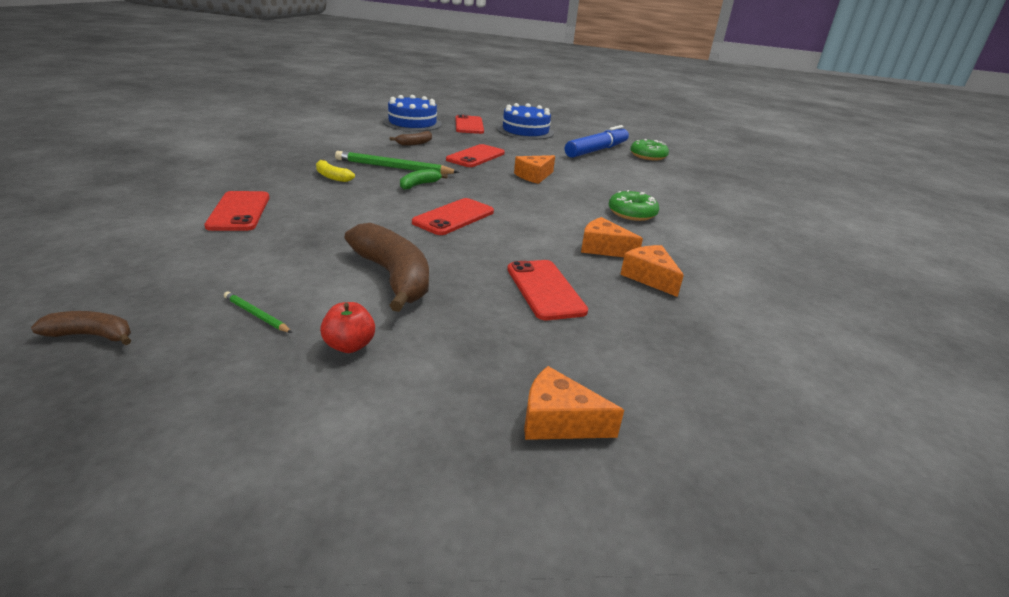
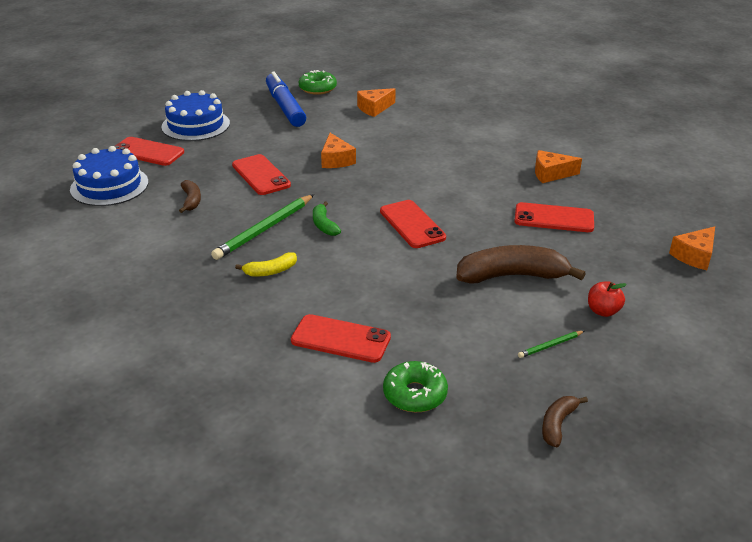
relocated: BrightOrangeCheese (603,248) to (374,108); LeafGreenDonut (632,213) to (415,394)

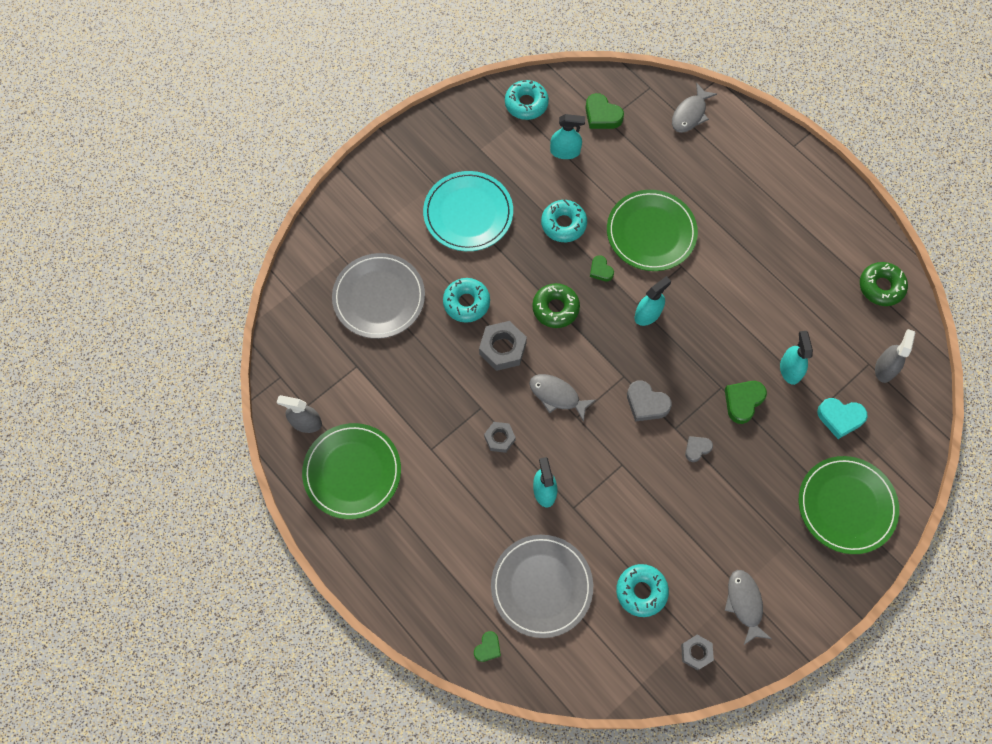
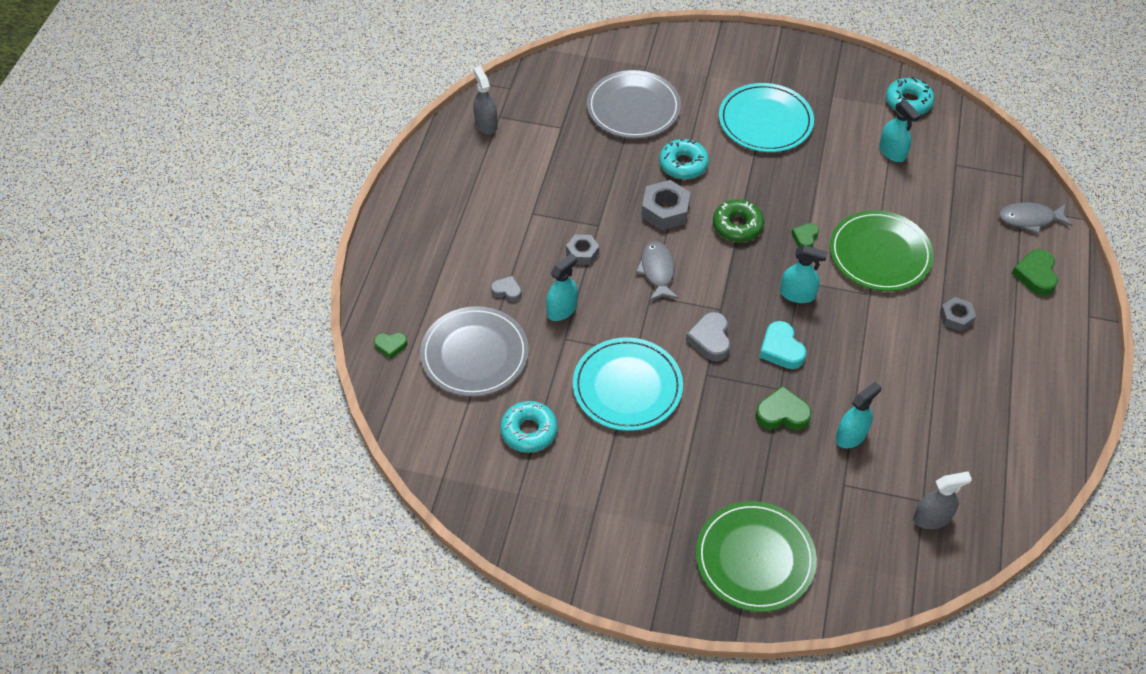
missing: LeafGreenDinnerPlate (352,472); TurquoiseDonut (563,224); GreyFishFigure (744,603); LeafGreenDonut (881,287)
appeared: TurquoiseDinnerPlate (627,387)
relocated: GreyHeart (697,449) to (507,291); TurquoiseHeart (840,418) to (781,349); GreyNut (696,652) to (956,317); LeafGreenHeart (602,115) to (1035,275)

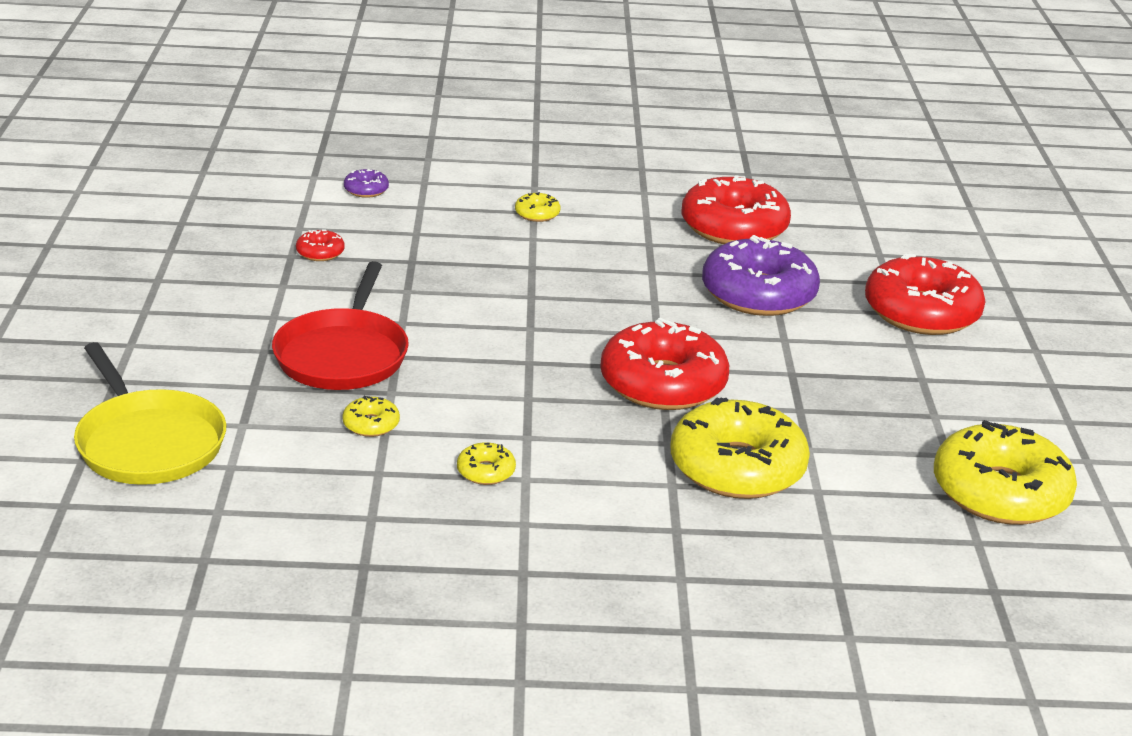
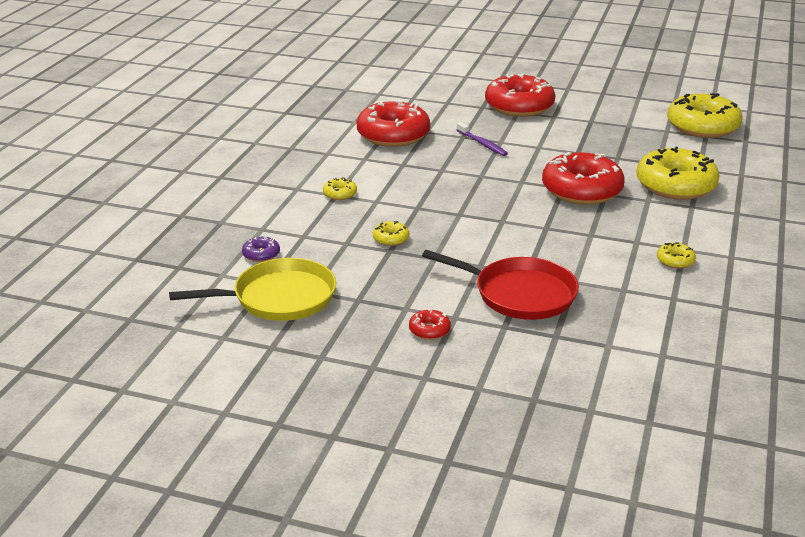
relocated: YellowFryingPan (148,442) to (279,298); YellowDonut (371,424) to (391,239); RedDonut (320,252) to (429,330)
exchanged: RoyalPurpleDonut (758,294) to RoyalPurpleDentalBrush (482,144)

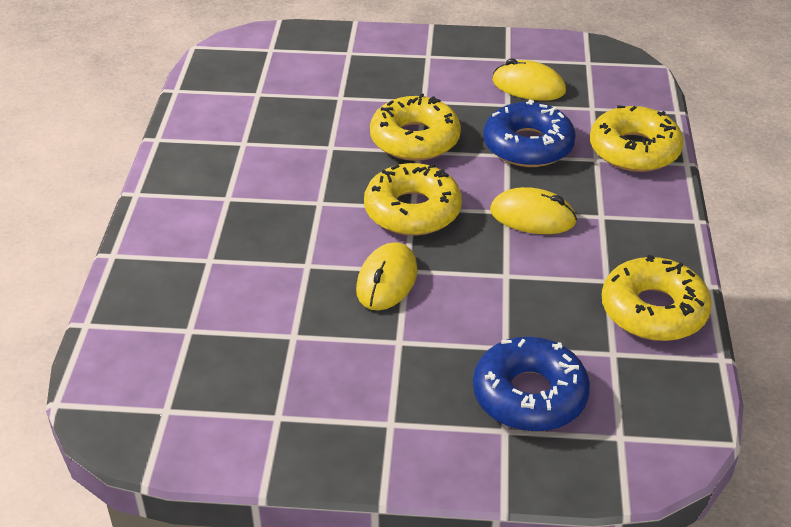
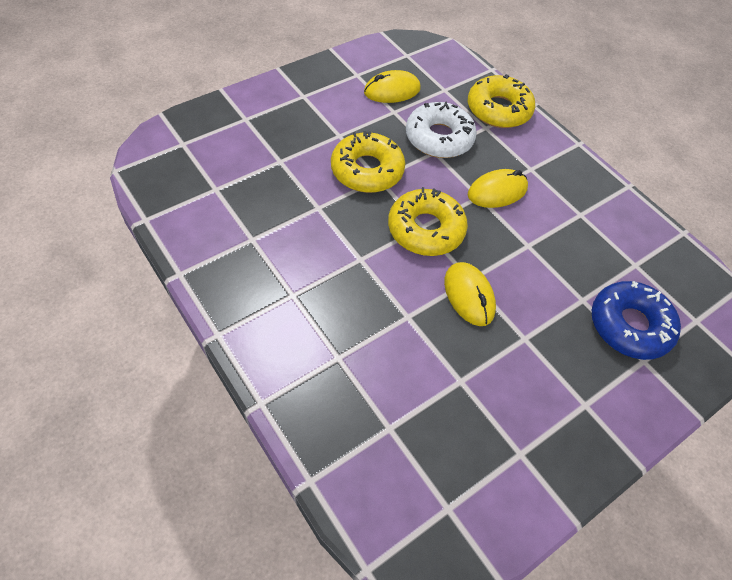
missing: YellowDonut (653,310)
colour: CobaltDonut (528,145) to PureWhiteDonut (439,138)

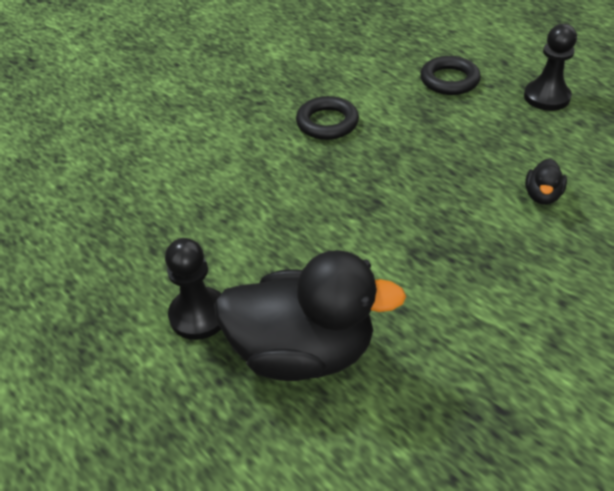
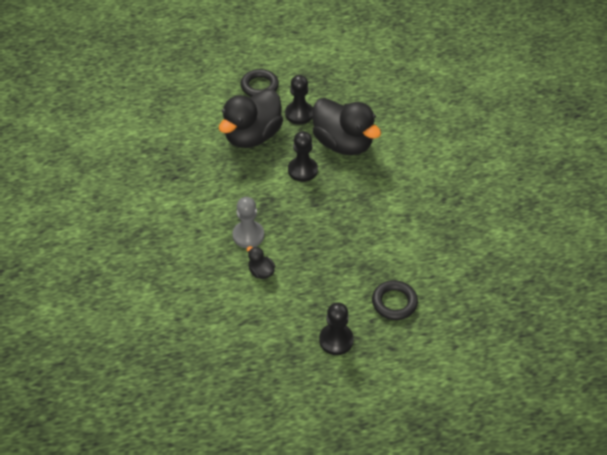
appeared: GreyPawn (248,235); BlackPawn (302,170); BlackDuck (343,143)
relocated: BlackRing (327,123) to (259,86)

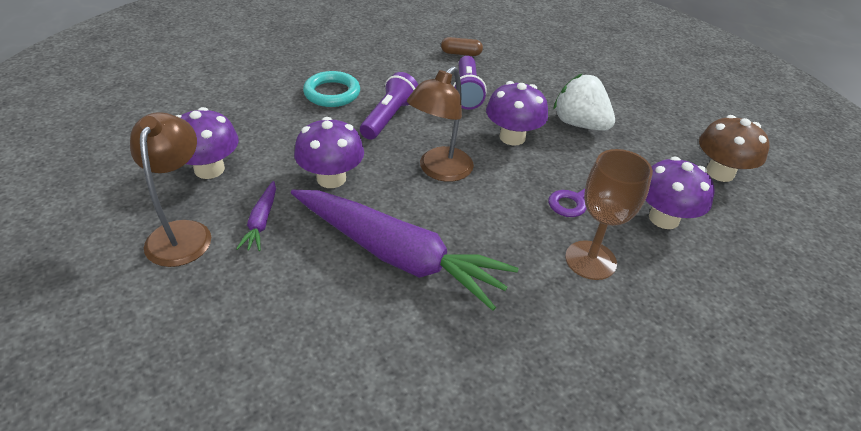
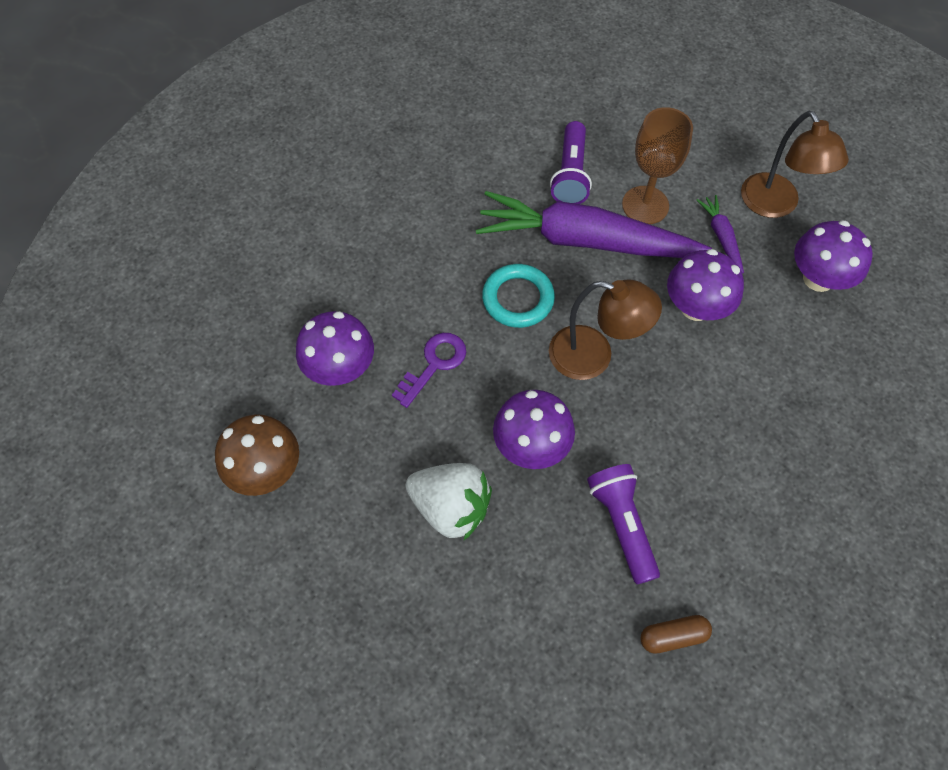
relocated: TurquoiseRing (332,93) to (518,299); RoyalPurpleTorch (389,118) to (570,174); BrownWineGlass (590,260) to (645,205)
spun: BrownLamp (439,171) = (593,356) 90 degrees clockwise

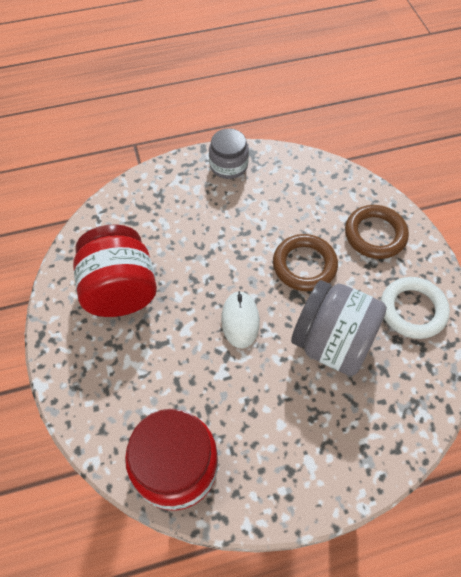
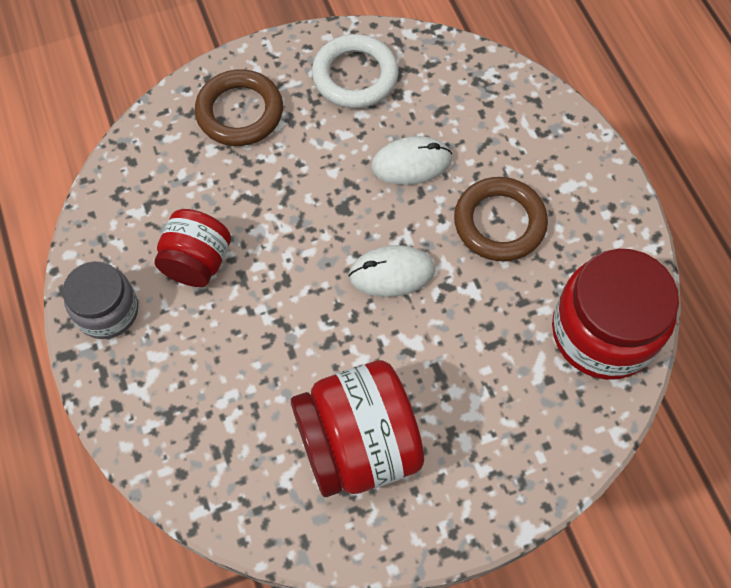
appeared: RedJamJar (197,262)
relocated: BrownRing (304,265) to (499,222)
exchanged: GreyJamJar (332,342) to PureWhiteComputerMouse (411,163)

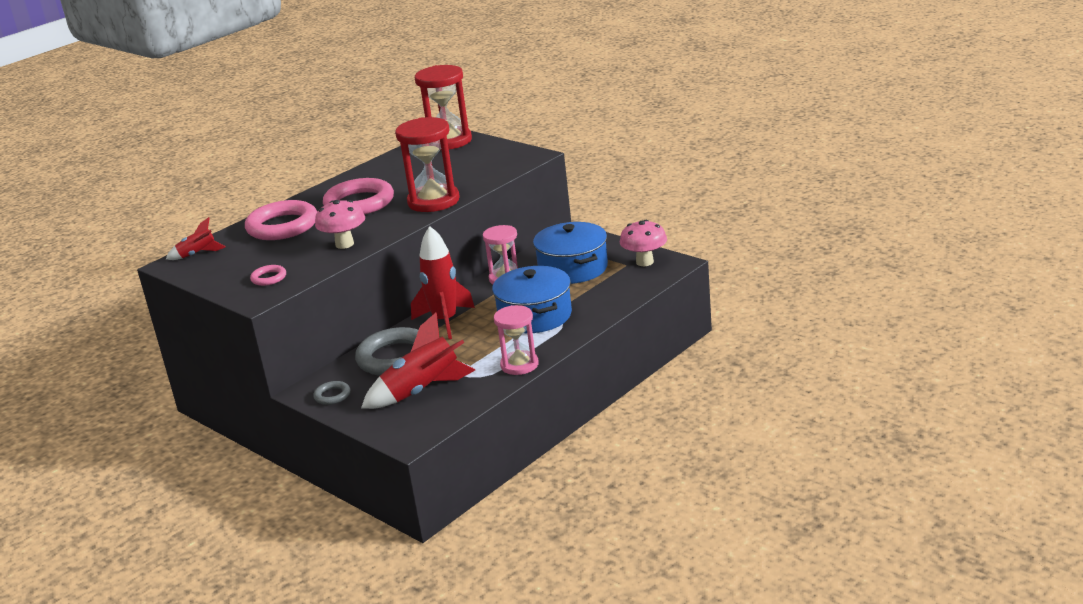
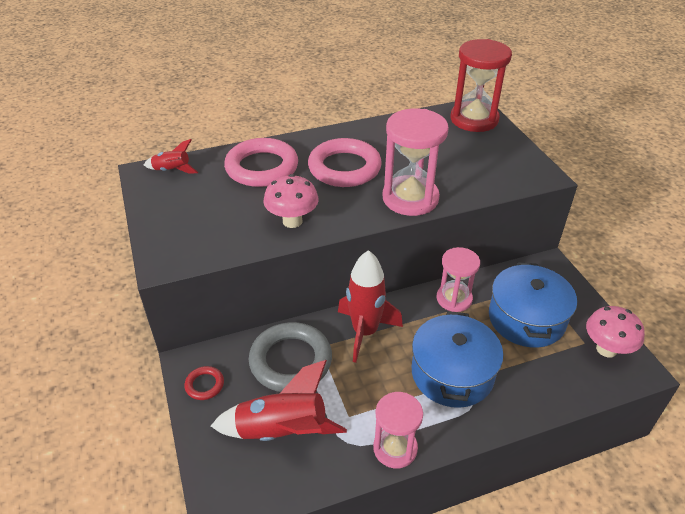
missing: RosyRing (269,278)
colour: GreyRing (332,395) to RedRing (204,385); RedHourglass (433,201) to RosyHourglass (410,198)

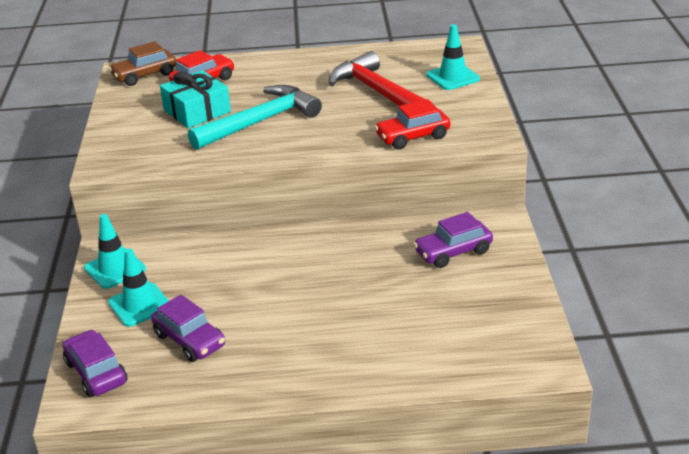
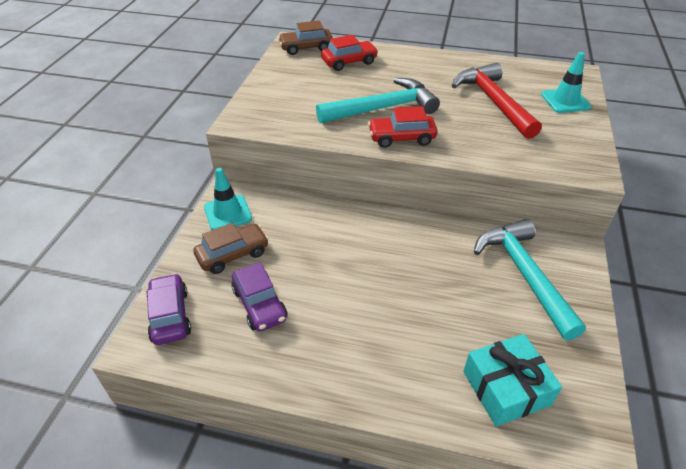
relocated: RedToyCar (413,137) to (401,138); TurquoiseWrappedGift (197,111) to (506,388)
exchanged: TurquoiseSafetyCone (140,305) to BrownToyCar (233,255); RoyalPurpleToyCar (453,252) to TurquoiseClawHammer (524,274)

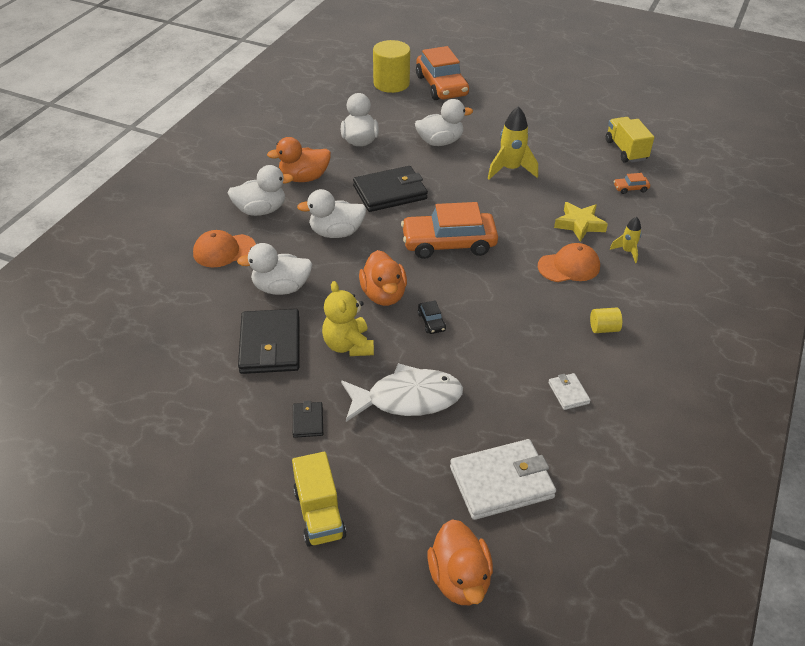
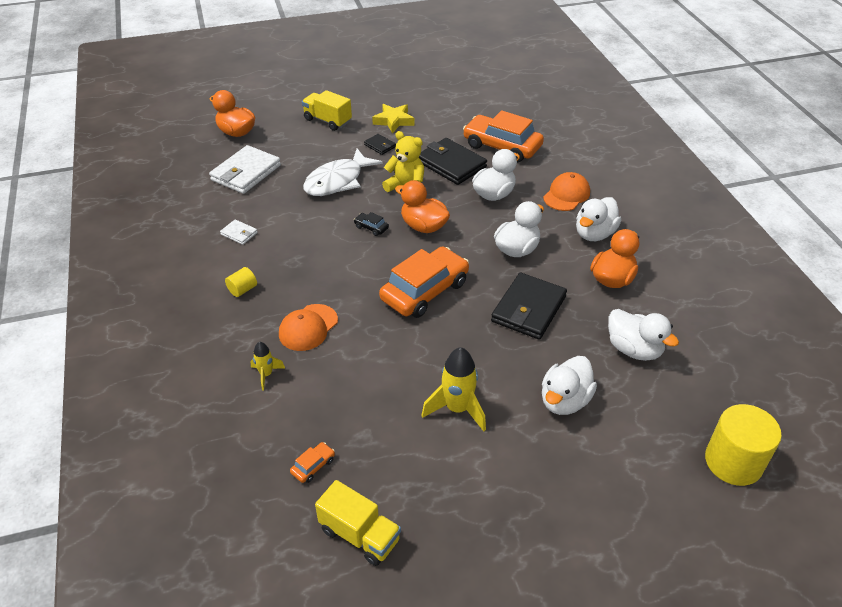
relocated: YellowStar (579,224) to (394,121); BrightOrangeToyCar (441,86) to (502,146)

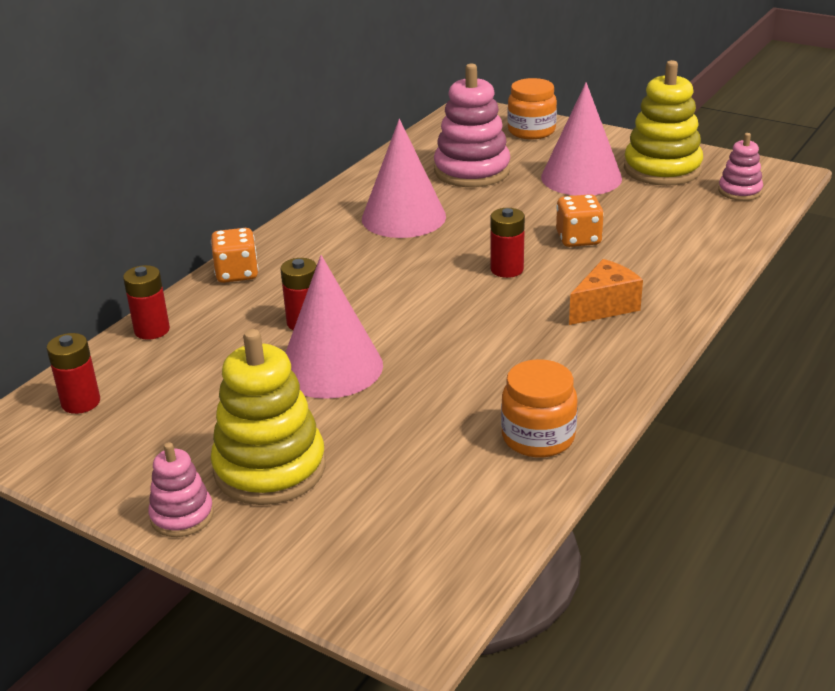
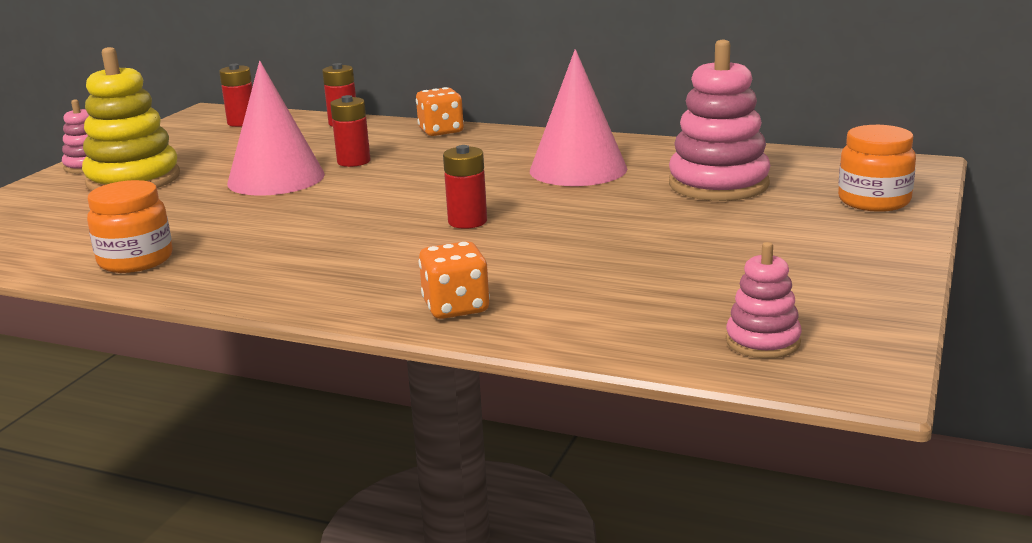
missing: RosyConeShape (581,177); BrightOrangeCheese (604,307); YellowRingStacker (662,169)
relocated: BrightOrangeDie (578,239) to (456,307)

